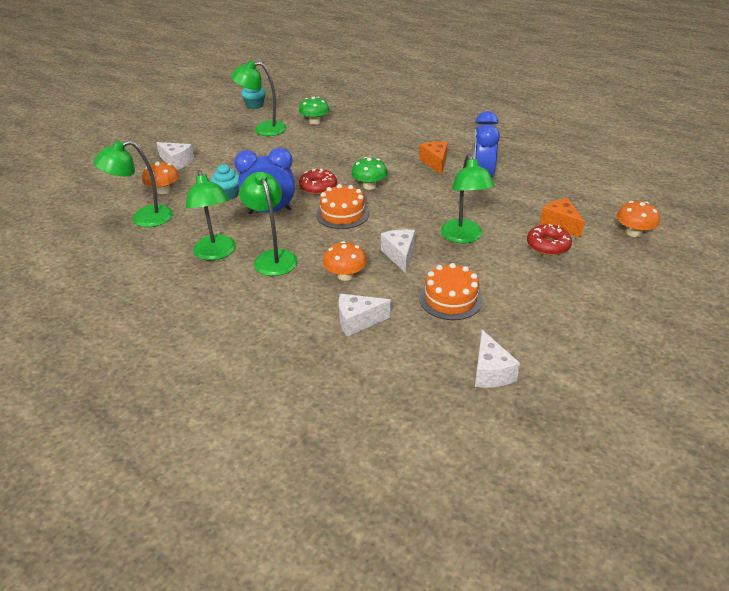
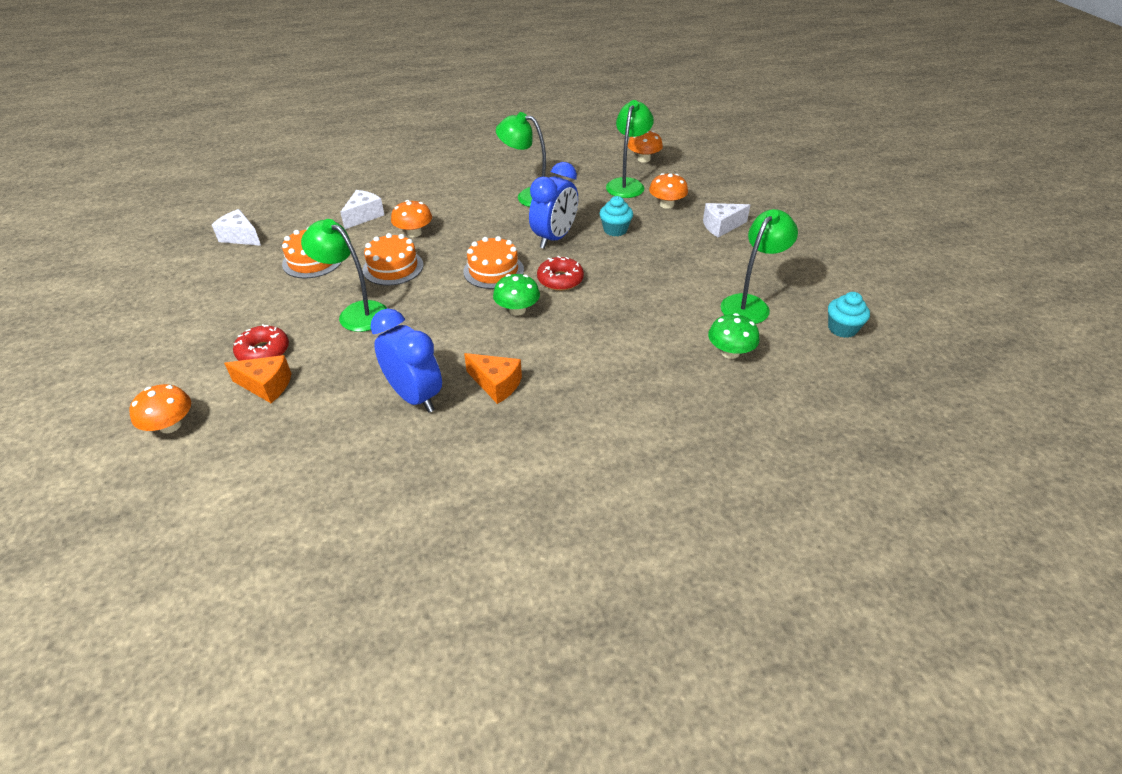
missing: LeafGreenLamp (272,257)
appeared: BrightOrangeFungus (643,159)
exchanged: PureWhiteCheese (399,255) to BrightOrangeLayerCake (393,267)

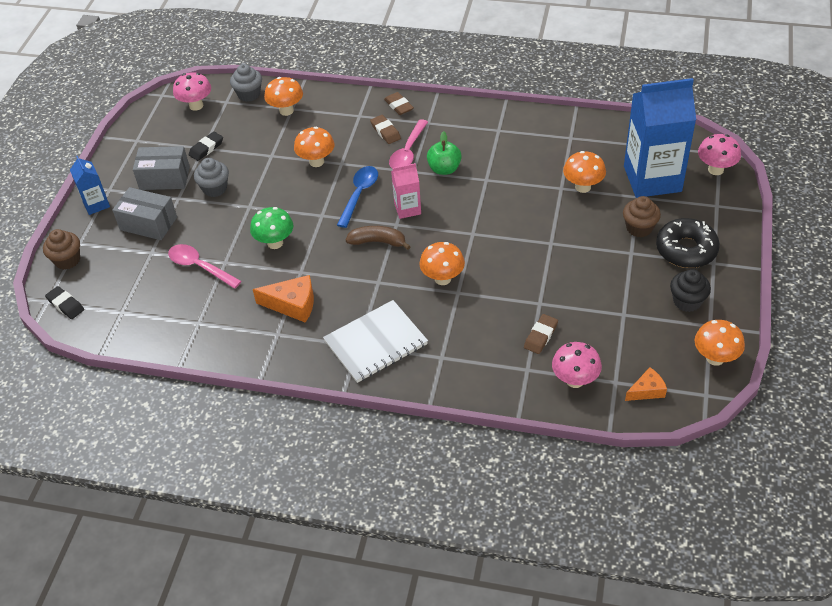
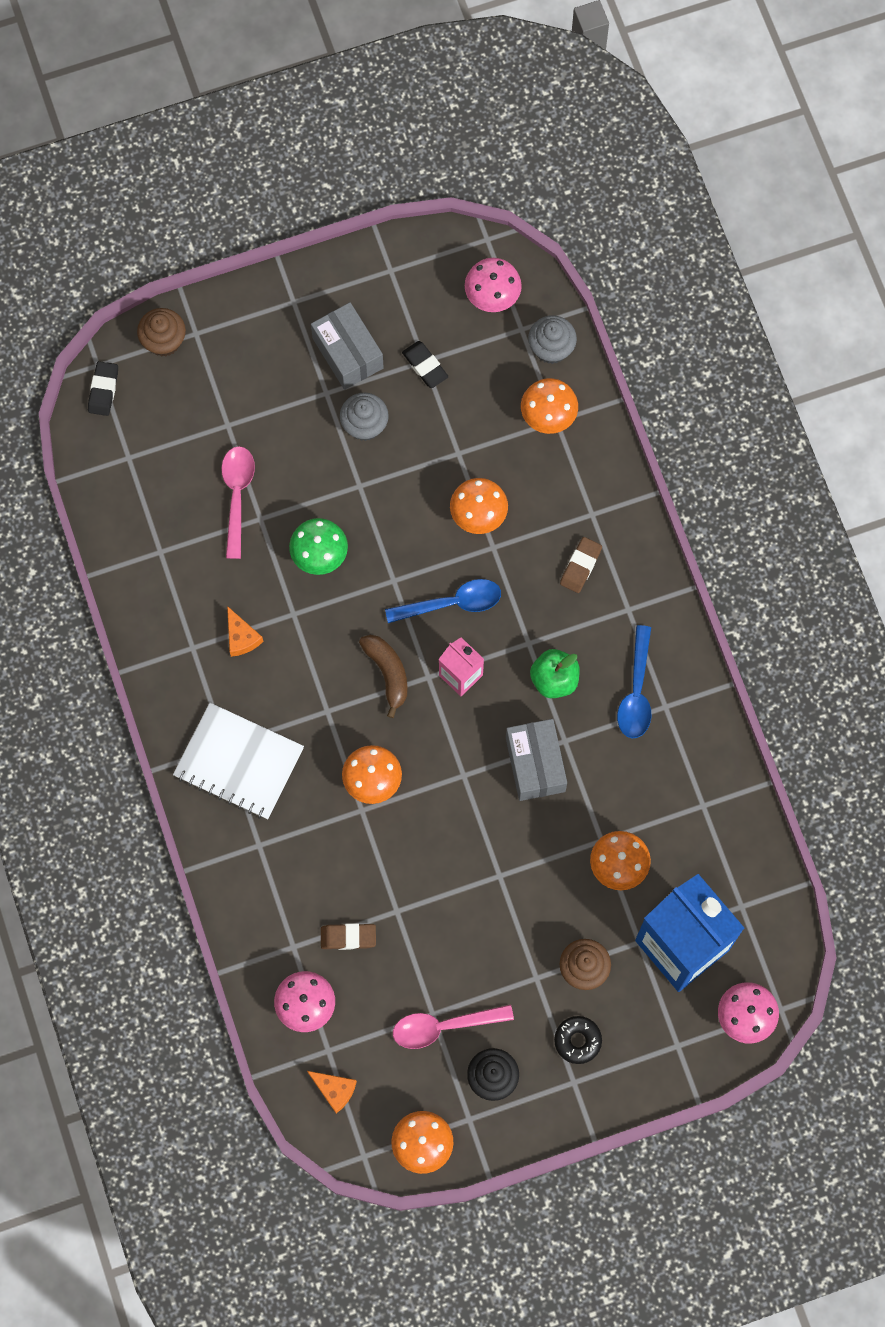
missing: CobaltCarton (96,204); BrownGumEraser (398,106)
appeared: CobaltTablespoon (636,692)
relocated: RosyTablespoon (408,152) to (443,1026); GreyPackage (148,223) to (535,764)
spun: BlackGumEraser (206,148) = (425,366) 45 degrees clockwise
size: BrightOrangeCheese (293,304) = (241,637) x0.63; BlackDonut (686,250) = (577,1040) x0.57

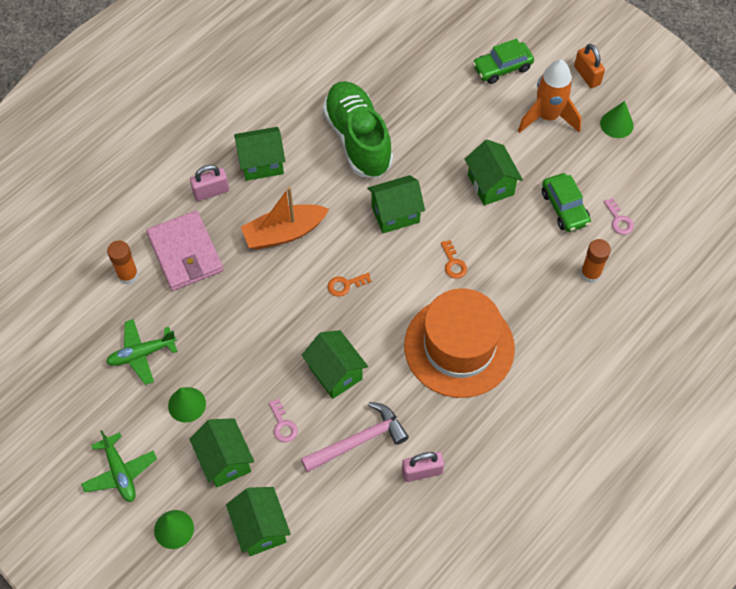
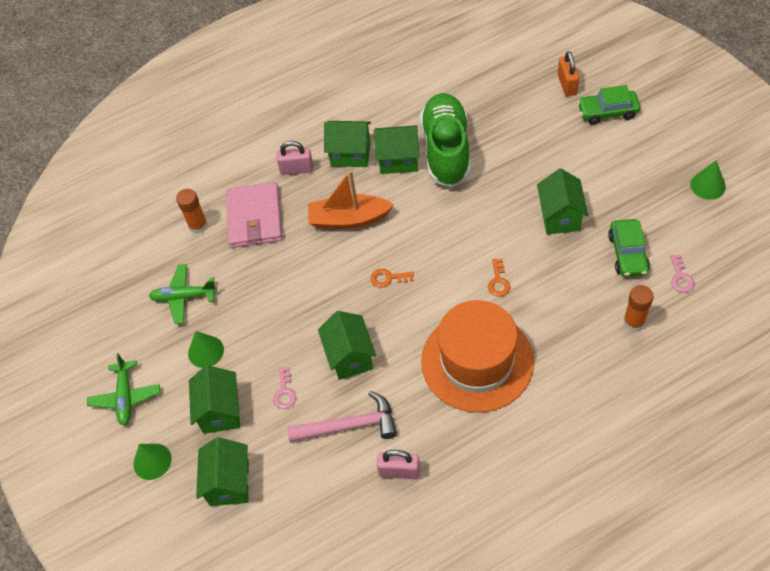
missing: BrightOrangeSpaceship (547,117)
relocated: LeafGreenHouse (395,214) to (398,160); BrightOrangeLock (587,75) to (567,84)

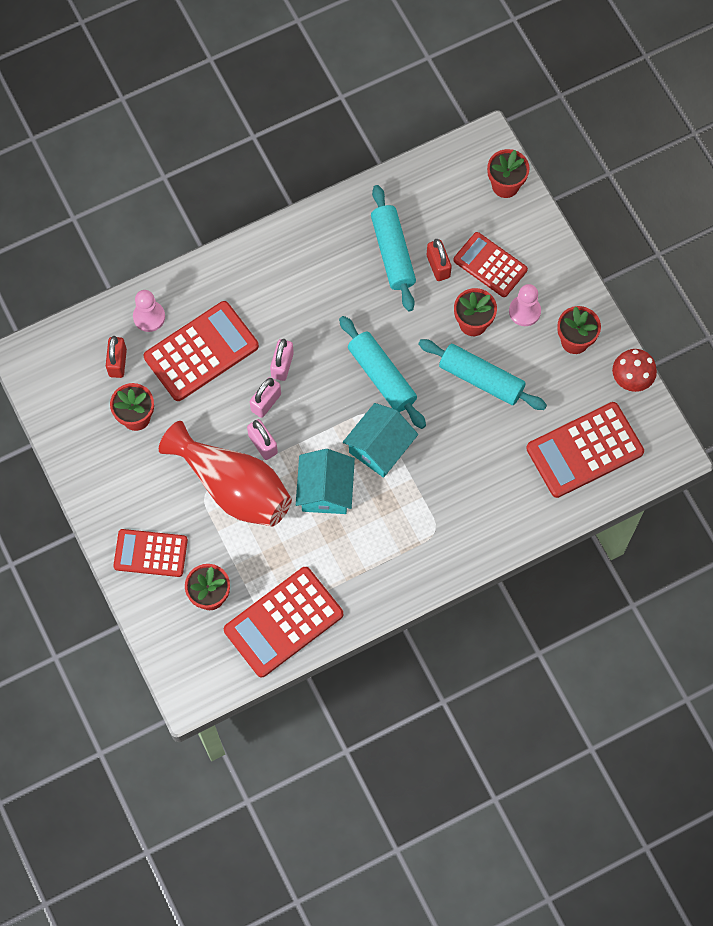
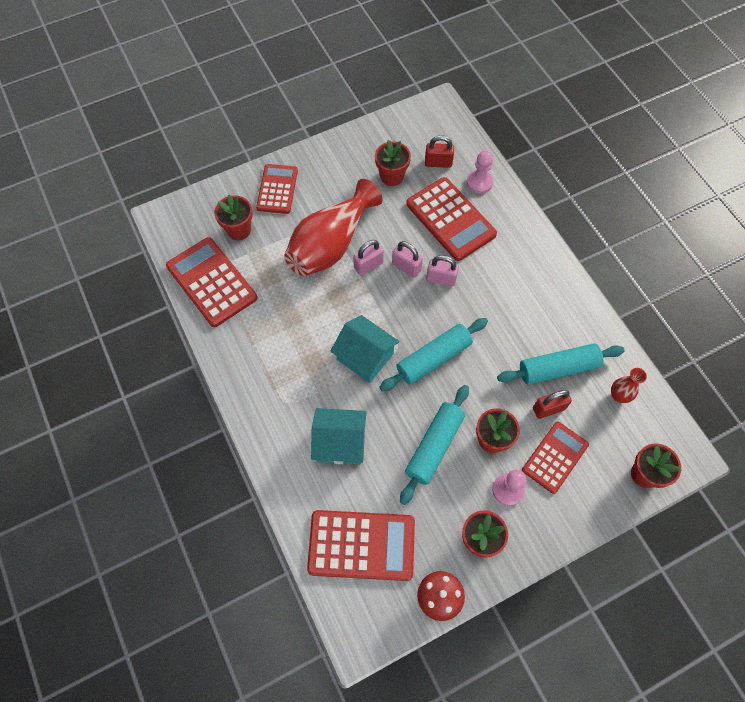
appeared: RedTallVase (619,396)
relocated: TurquoiseHouse (325,490) to (340,443)
spun: RedPocketCalculator (584,450) = (361,545) 120 degrees clockwise

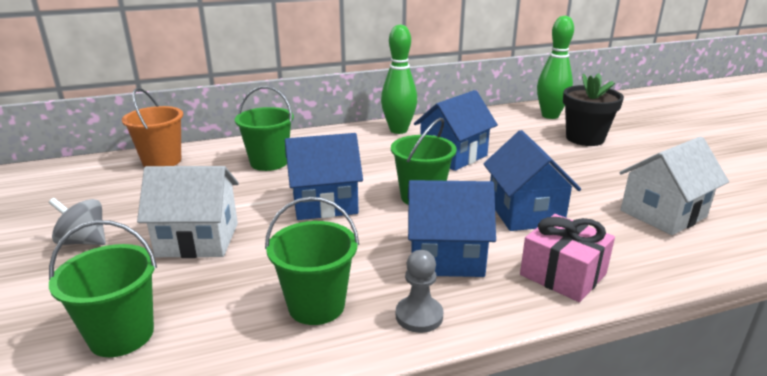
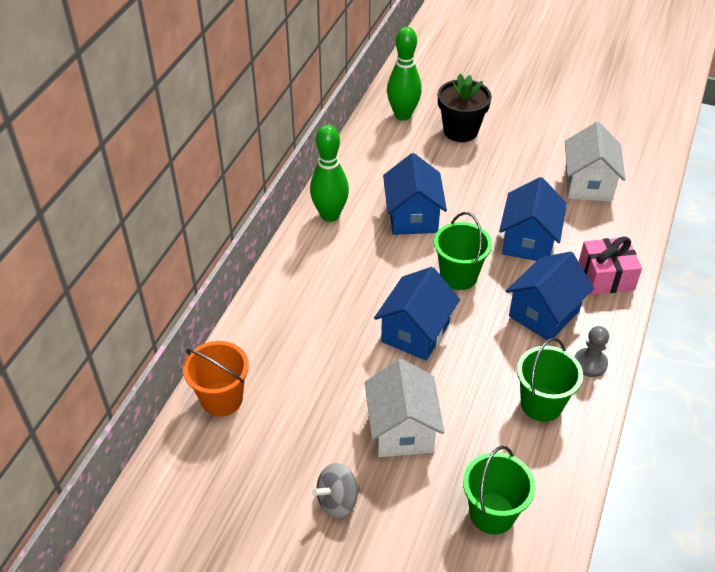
missing: LeafGreenBucket (269,162)
spun: PureWhiteHouse (198,240) = (402,429) 45 degrees counterclockwise; CobaltHouse (525,212) = (528,241) 75 degrees clockwise

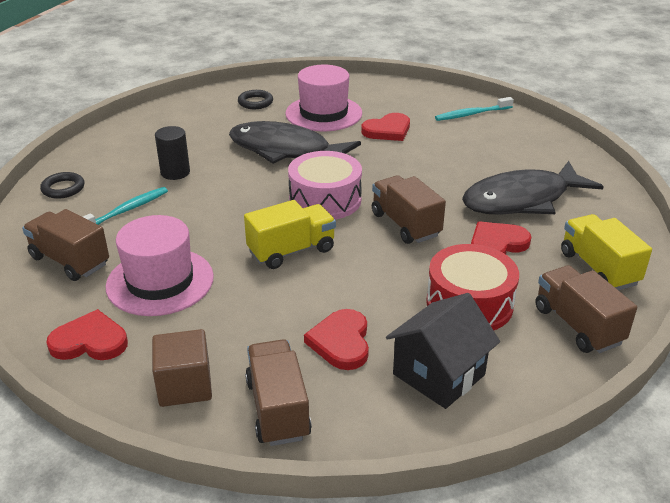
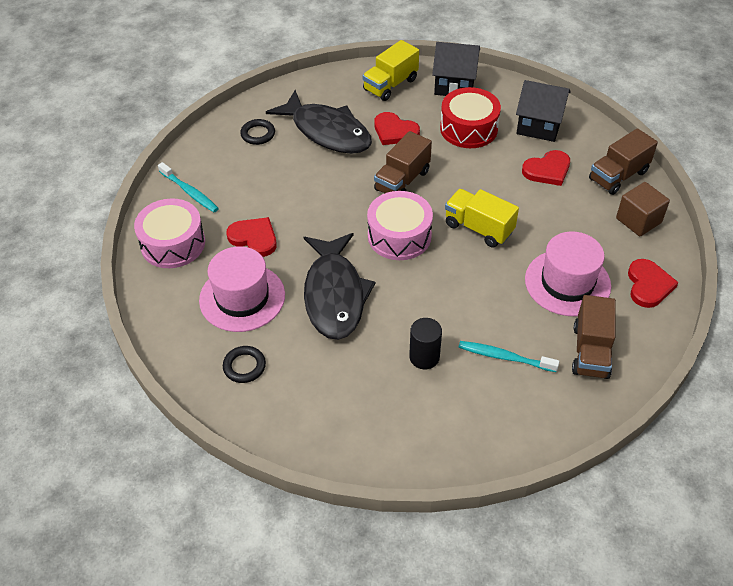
appeared: RosyDrum (173,244)
relocated: BlackRing (63,188) to (258,134)
exchanged: BrownLorry (577,325) to BlackHouse (454,84)
spun: RedHeart (90,341) = (648,285) 150 degrees counterclockwise

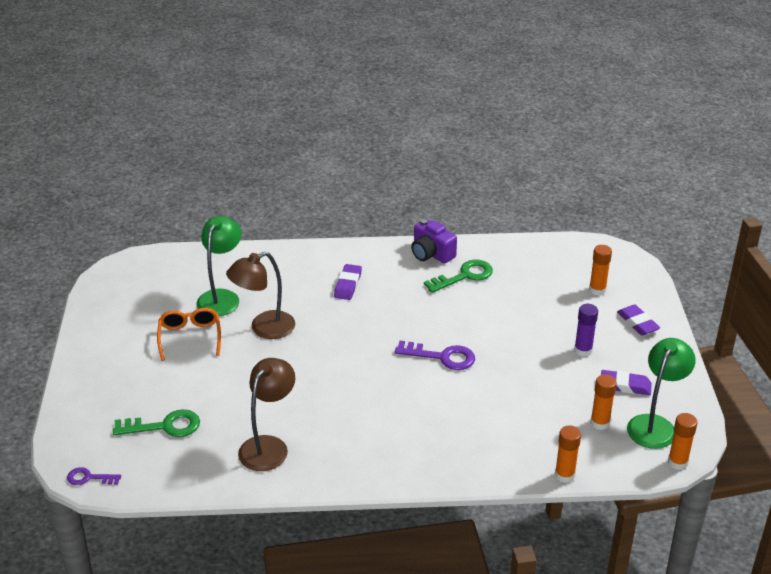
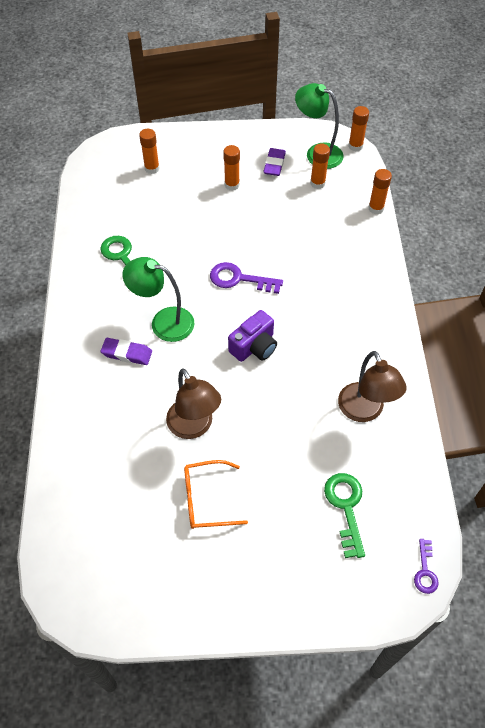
missing: RoyalPurpleGumEraser (637,323)
relocated: LeafGreenLamp (221,297) to (163,322); RoyalPurpleCompactCamera (431,254) to (254,346)
colour: RoyalPurpleGlueStick (583,350) to BrightOrangeGlueStick (232,185)
spun: RoyalPurpleLatchkey (441,357) = (239,279) 90 degrees counterclockwise; BrownLamp (268,446) = (364,411) 135 degrees counterclockwise

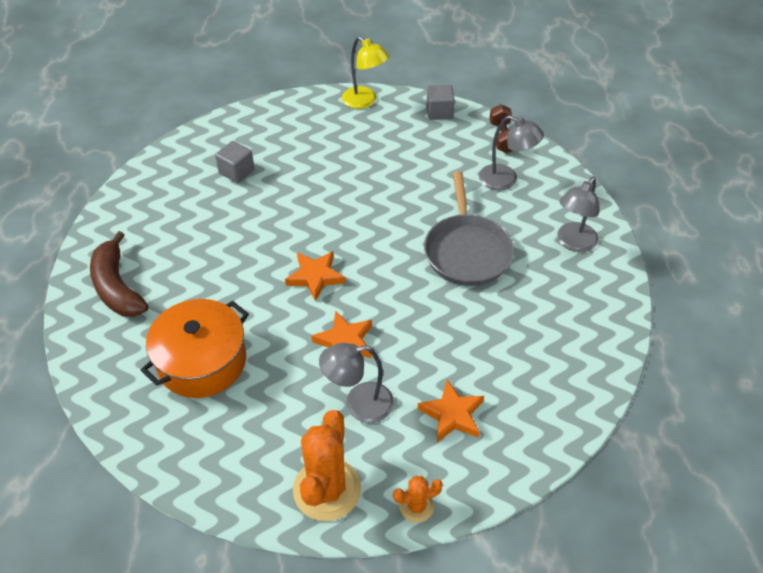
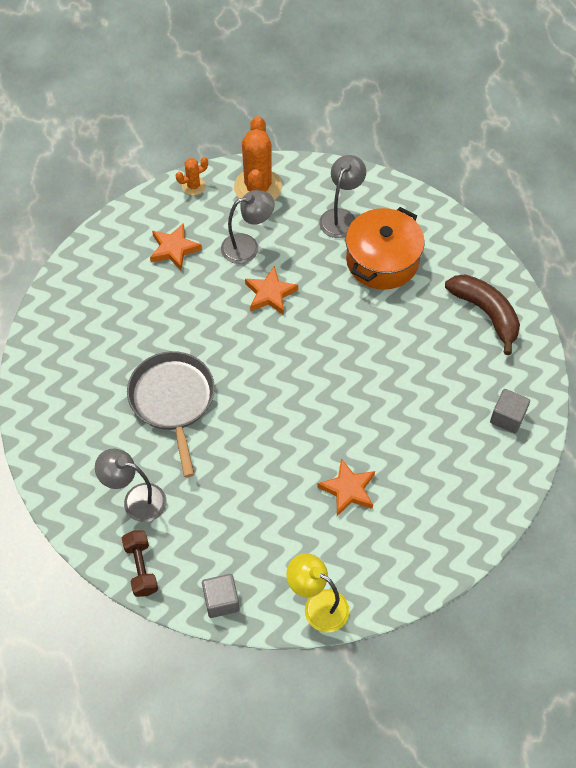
relocated: BrightOrangeStar (315,277) to (348,489); GreyLamp (573,243) to (341,217); GreyCube (236,171) to (507,417)

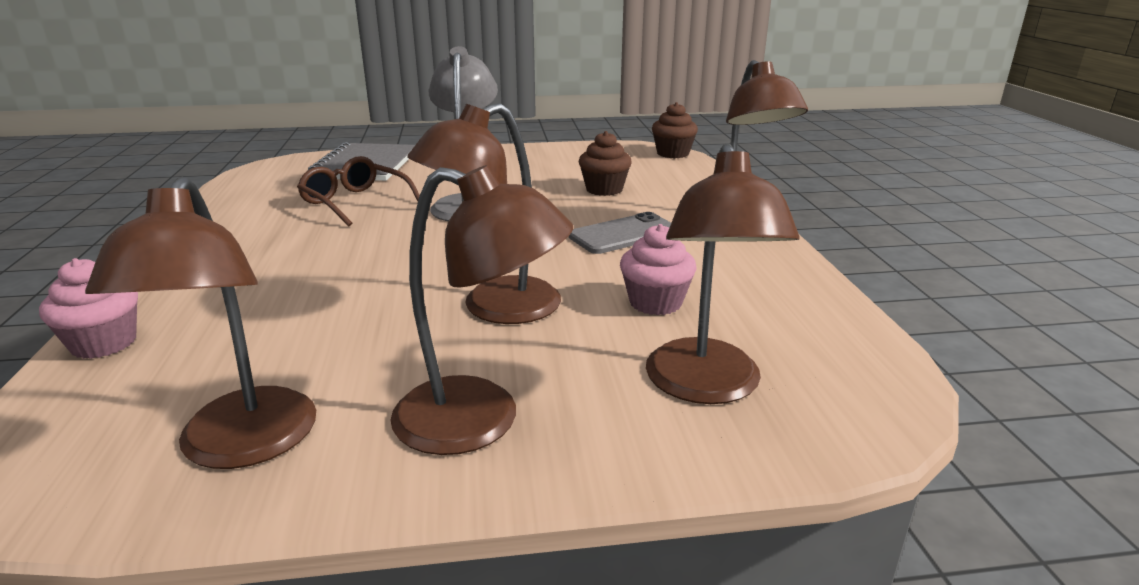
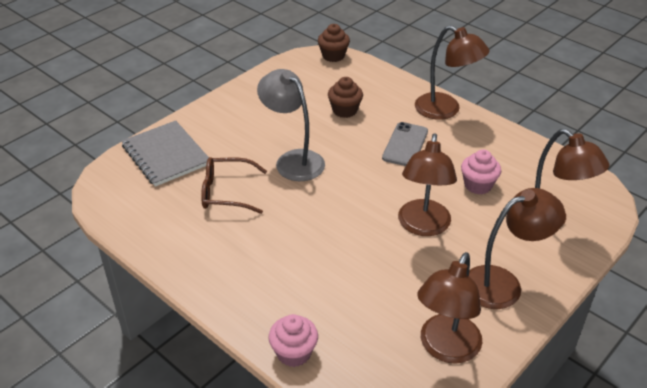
spun: BrownLamp (242,447) = (445,349) 75 degrees clockwise

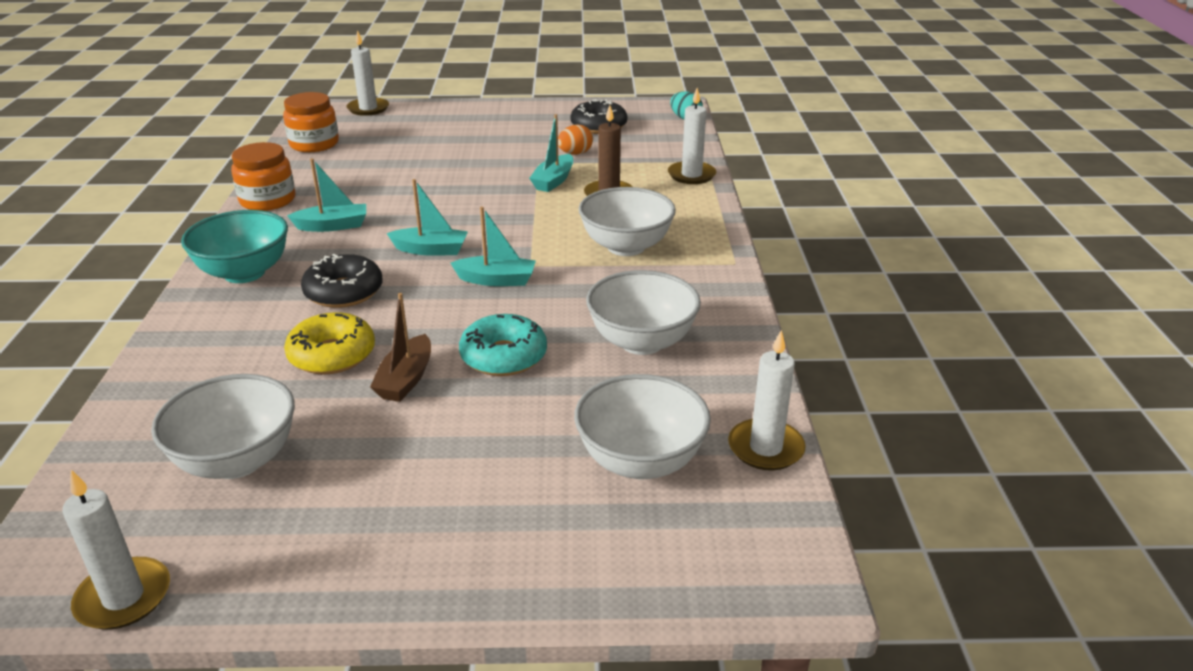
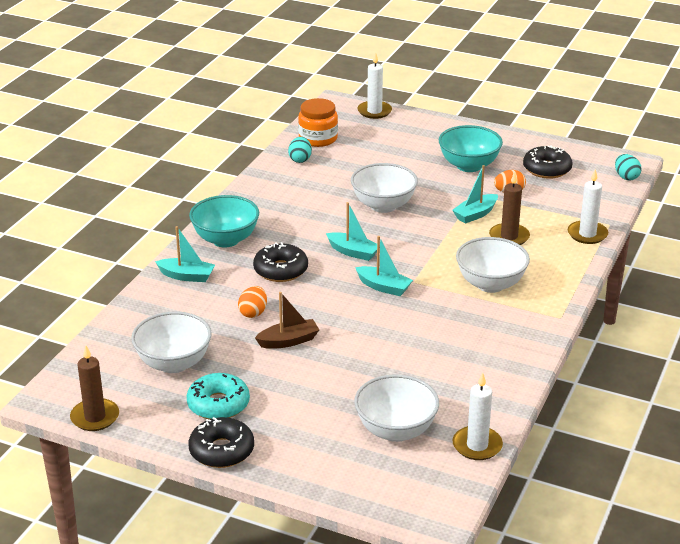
missing: BrightOrangeJamJar (267,200)
appeared: BlackDonut (221,451); TurquoiseEgg (300,159); TurquoiseServingBowl (469,166)
relocated: TurquoiseBoat (333,226) to (187,276); TurquoiseDonut (503,356) to (218,404); PureWhiteServingBowl (641,342) to (383,205)
exchanged: YellowDonut (332,355) to BrightOrangeEgg (253,313)
colour: PureWhitePillarCandle (123,597) to BrownPillarCandle (95,417)
spun: BrownBoat (406,379) = (288,341) 150 degrees counterclockwise

